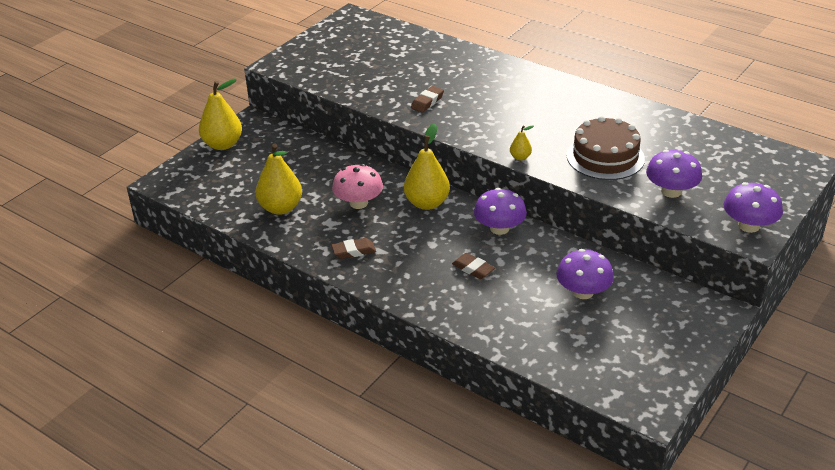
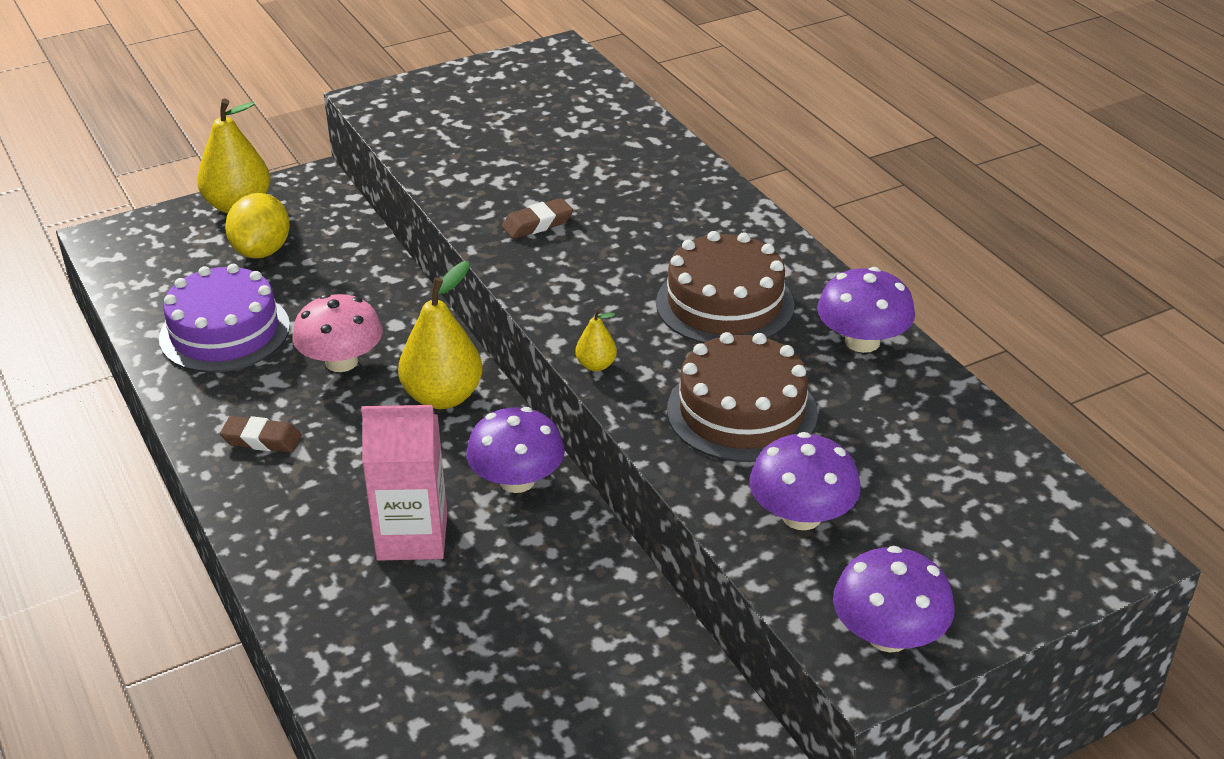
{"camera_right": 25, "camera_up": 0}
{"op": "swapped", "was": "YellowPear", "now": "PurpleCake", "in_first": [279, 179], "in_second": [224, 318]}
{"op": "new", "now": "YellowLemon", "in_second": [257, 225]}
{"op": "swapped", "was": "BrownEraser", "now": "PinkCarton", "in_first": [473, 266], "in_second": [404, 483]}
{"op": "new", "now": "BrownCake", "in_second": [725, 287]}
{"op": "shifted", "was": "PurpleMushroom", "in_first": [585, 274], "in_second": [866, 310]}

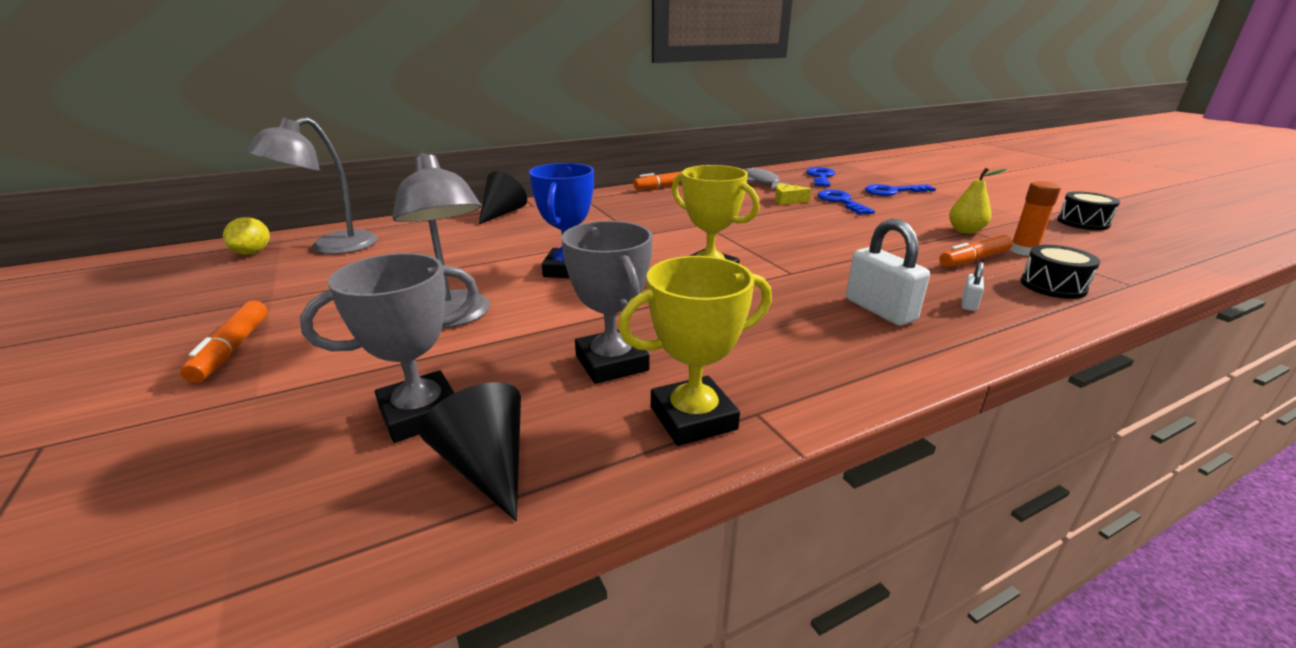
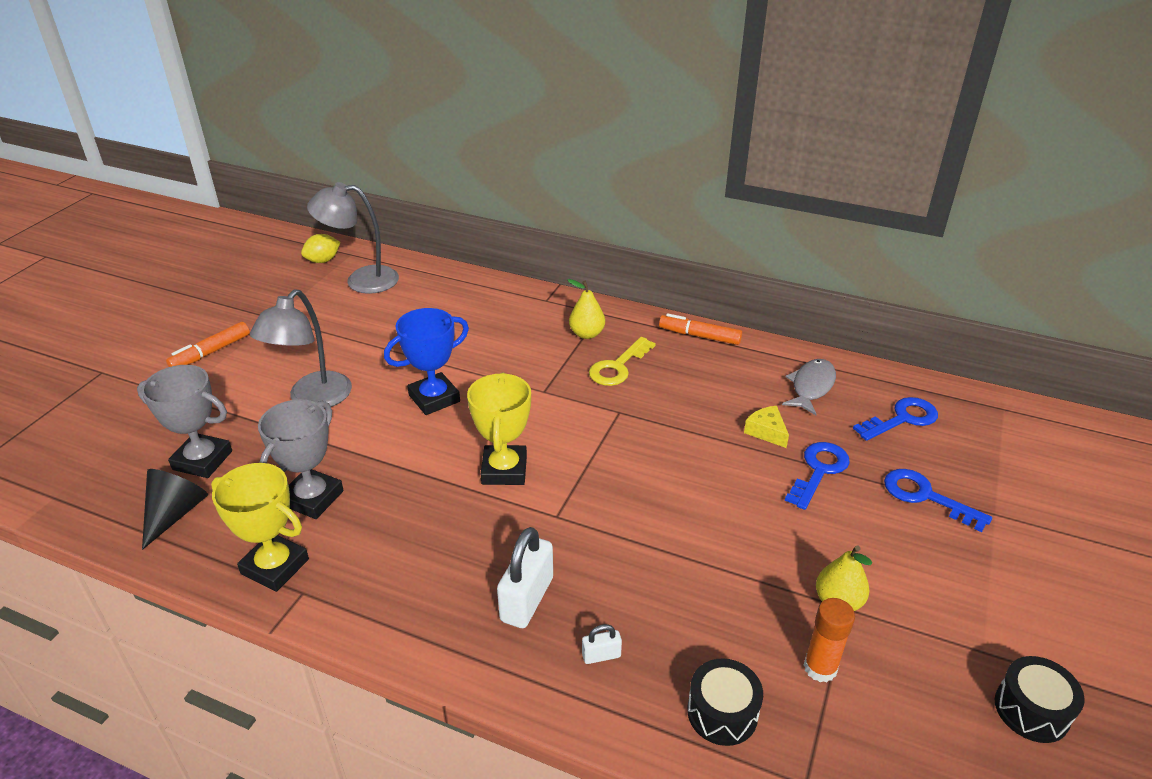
{"camera_right": 50, "camera_up": 10}
{"op": "new", "now": "YellowPear", "in_second": [586, 309]}
{"op": "new", "now": "YellowKey", "in_second": [622, 361]}
{"op": "gone", "was": "BlackCone", "in_first": [502, 198]}
{"op": "gone", "was": "OrangeMarker", "in_first": [976, 251]}

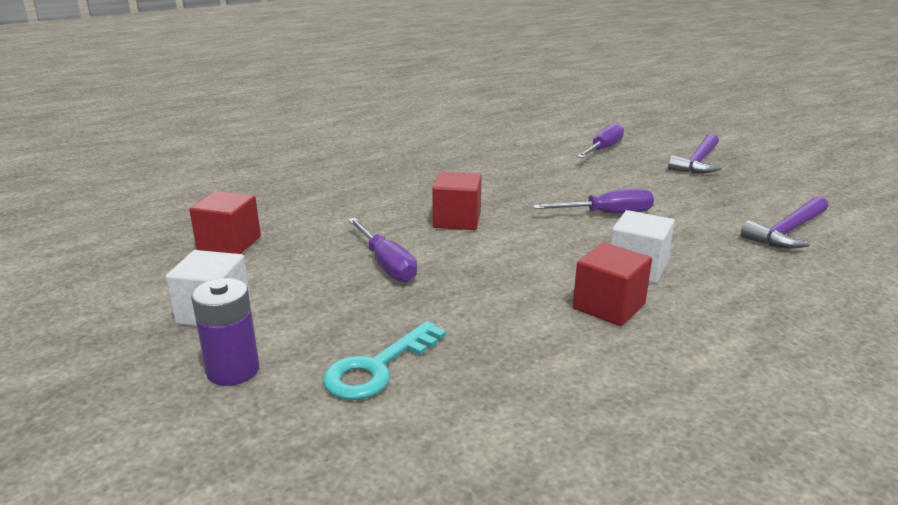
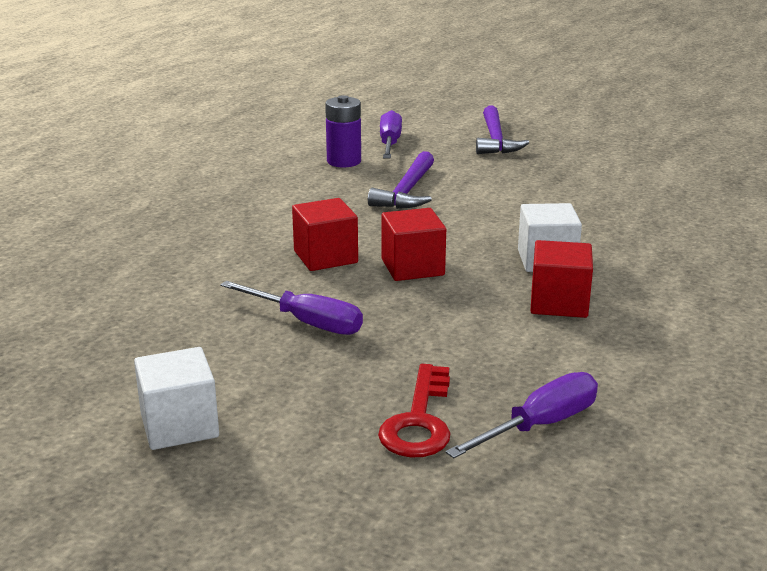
{"camera_right": -30, "camera_up": 0}
{"op": "shifted", "was": "PurpleBattery", "in_first": [225, 332], "in_second": [343, 131]}
{"op": "shifted", "was": "PurpleHammer", "in_first": [784, 222], "in_second": [401, 180]}
{"op": "repainted", "was": "TurquoiseKey", "now": "RedKey", "in_first": [384, 360], "in_second": [414, 410]}
{"op": "shifted", "was": "RedCube", "in_first": [225, 222], "in_second": [414, 244]}
{"op": "shifted", "was": "PurpleScrewdriver", "in_first": [593, 201], "in_second": [521, 415]}

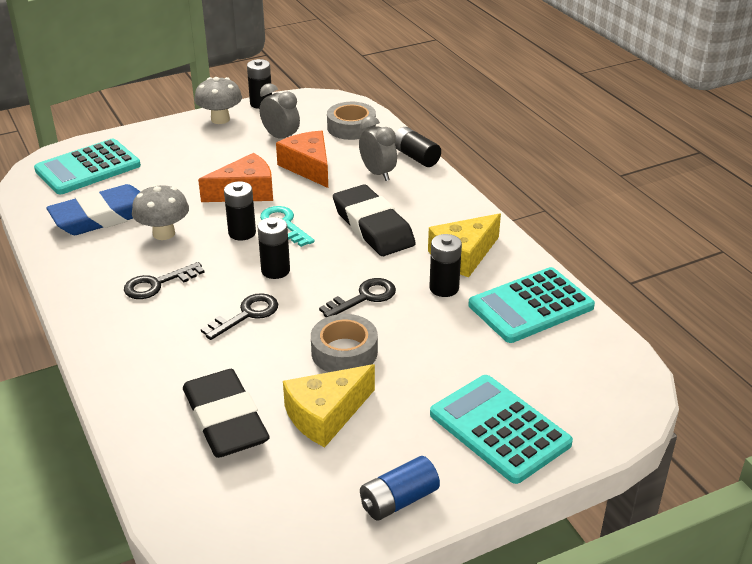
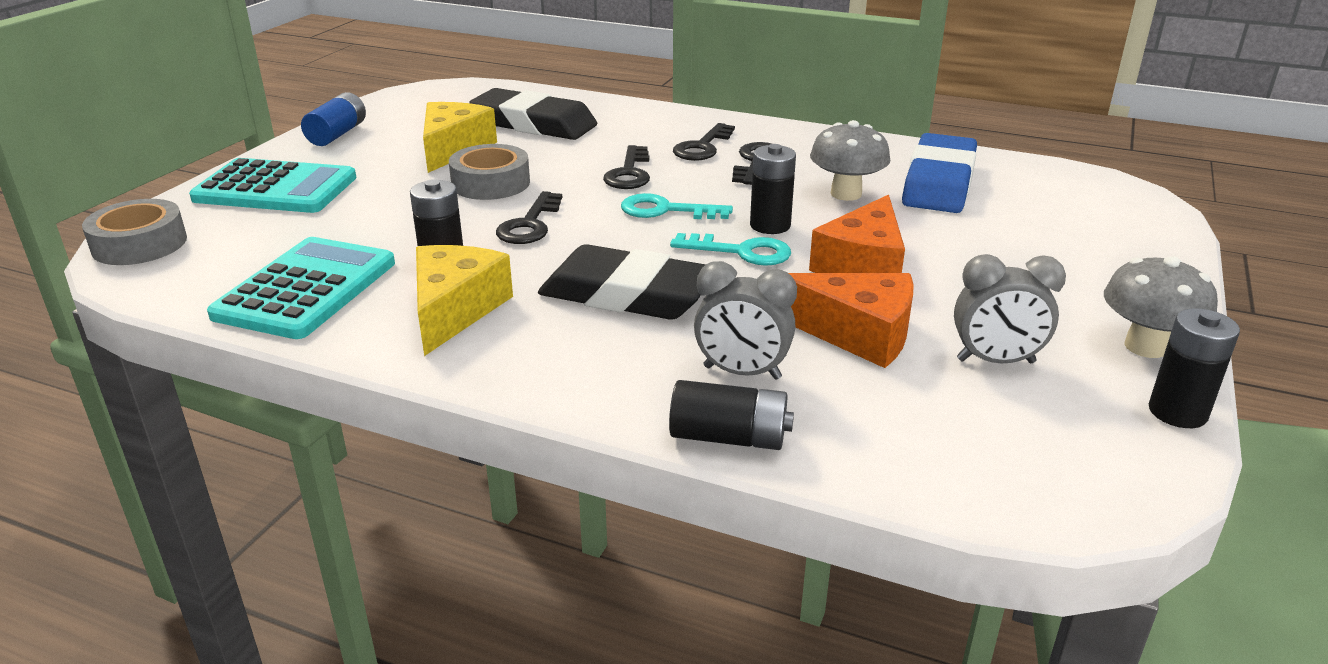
{"camera_right": 140, "camera_up": -5}
{"op": "shifted", "was": "GreyTape", "in_first": [351, 121], "in_second": [134, 232]}
{"op": "swapped", "was": "BlackBattery", "now": "TurquoiseKey", "in_first": [274, 248], "in_second": [677, 206]}
{"op": "new", "now": "BlackKey", "in_second": [704, 142]}
{"op": "gone", "was": "TurquoiseCalculator", "in_first": [87, 166]}

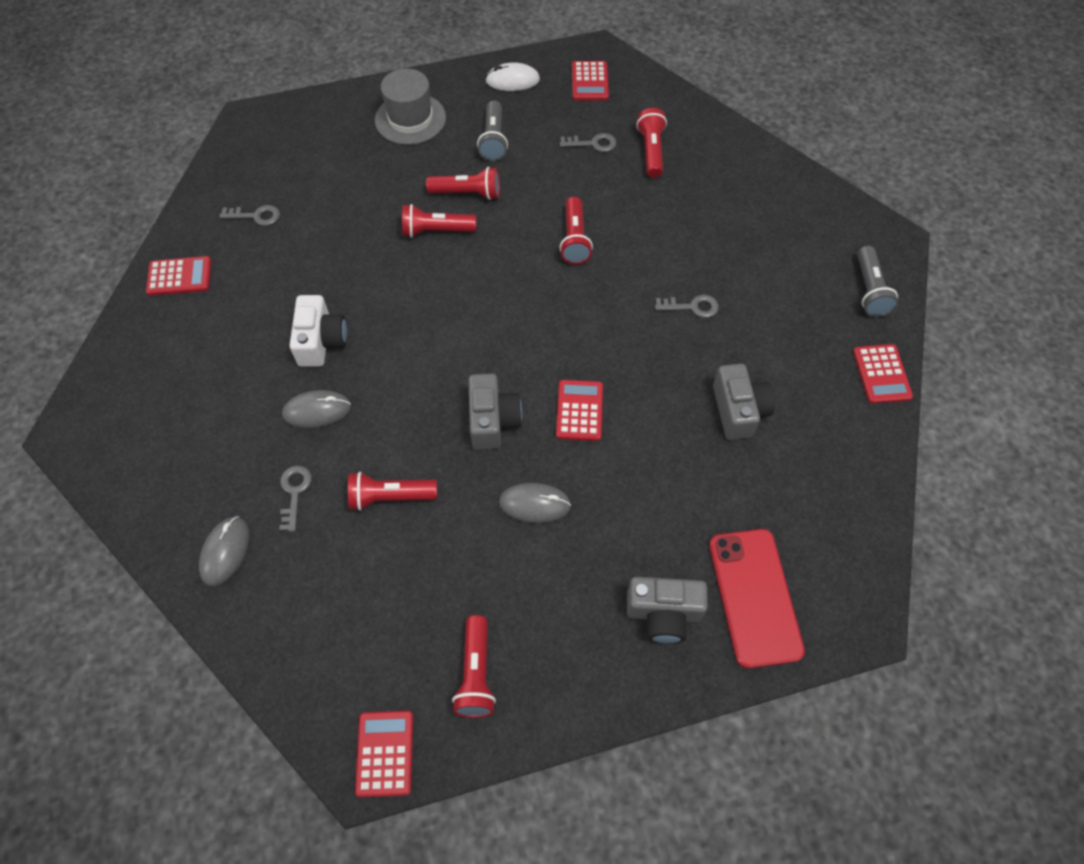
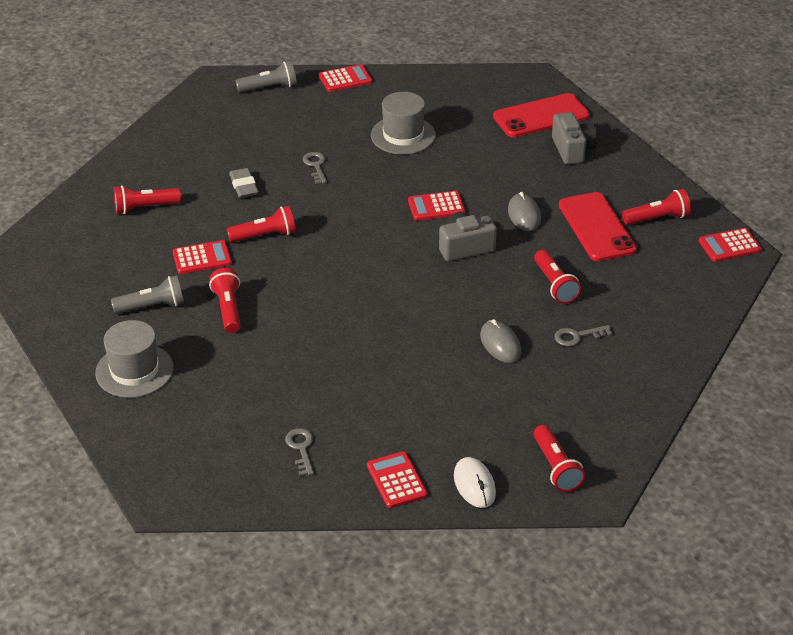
{"camera_right": -105, "camera_up": -20}
{"op": "shifted", "was": "RedCalculator", "in_first": [590, 80], "in_second": [202, 257]}
{"op": "new", "now": "GreyEraser", "in_second": [244, 183]}
{"op": "swapped", "was": "GreyCamera", "now": "GreyHat", "in_first": [744, 402], "in_second": [403, 123]}
{"op": "shifted", "was": "WhiteMouse", "in_first": [512, 77], "in_second": [475, 482]}
{"op": "shifted", "was": "RedFlashlight", "in_first": [439, 221], "in_second": [559, 458]}
{"op": "new", "now": "RedPhone", "in_second": [598, 226]}
{"op": "gone", "was": "GreyMouse", "in_first": [224, 551]}
{"op": "gone", "was": "WhiteCamera", "in_first": [318, 331]}
{"op": "gone", "was": "GreyKey", "in_first": [588, 142]}

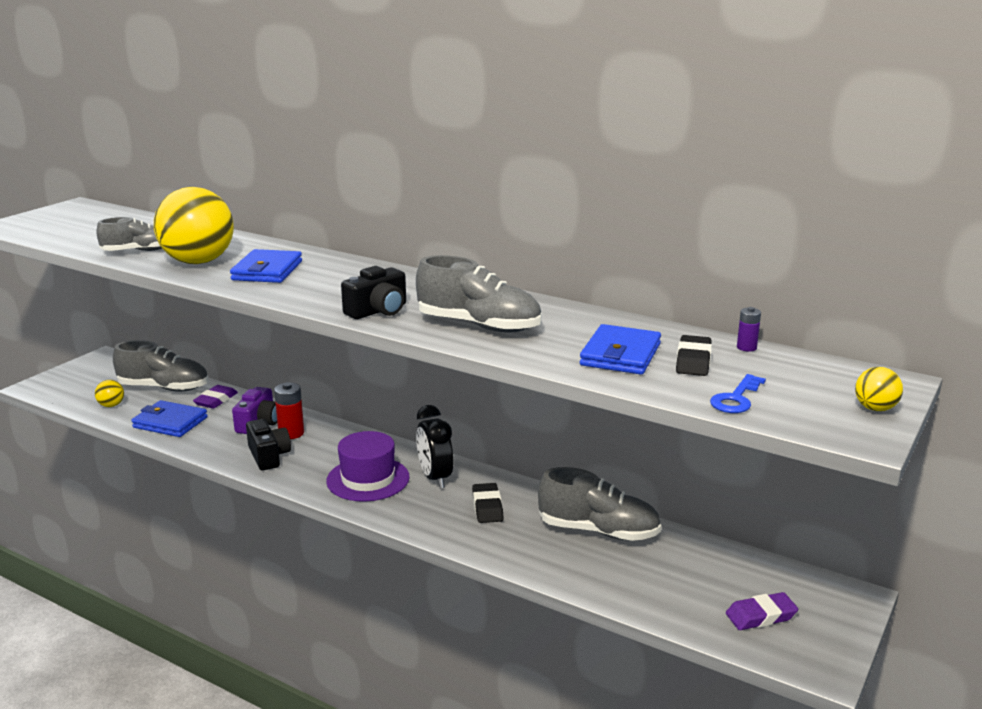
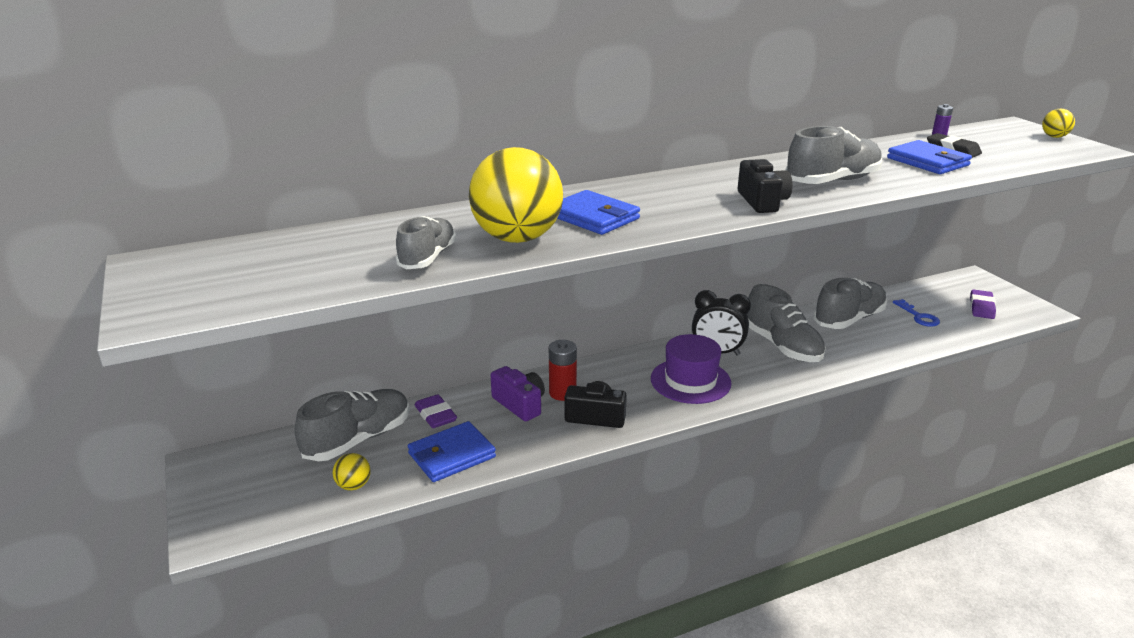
{"camera_right": -55, "camera_up": 5}
{"op": "swapped", "was": "BlackEraser", "now": "GreyShoe", "in_first": [488, 503], "in_second": [786, 323]}
{"op": "shifted", "was": "BlueKey", "in_first": [738, 393], "in_second": [916, 313]}

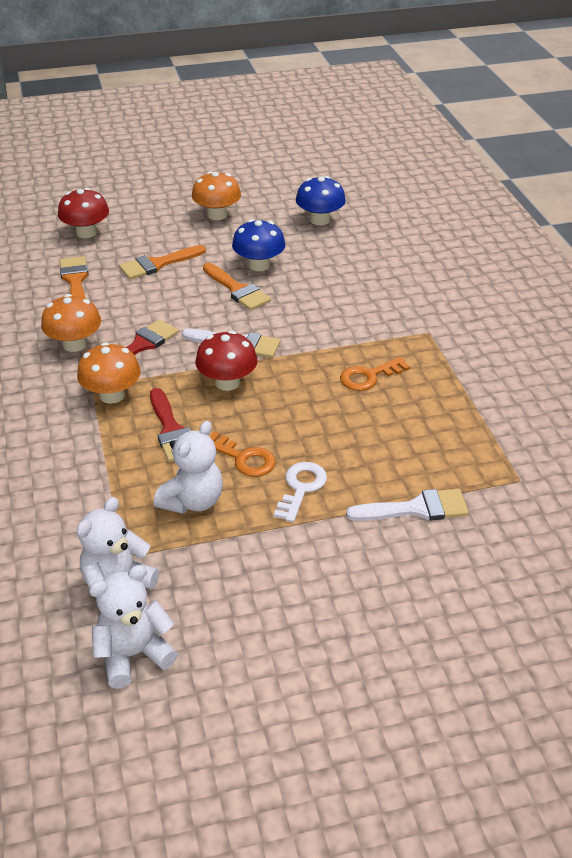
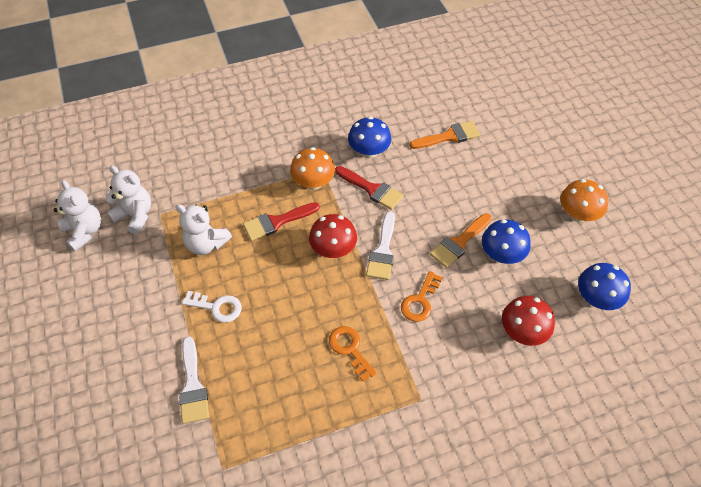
{"camera_right": 85, "camera_up": 15}
{"op": "repainted", "was": "OrangeMushroom", "now": "BlueMushroom", "in_first": [71, 323], "in_second": [369, 137]}
{"op": "shifted", "was": "OrangeKey", "in_first": [242, 454], "in_second": [422, 296]}
{"op": "shifted", "was": "RedMushroom", "in_first": [83, 213], "in_second": [528, 321]}
{"op": "gone", "was": "OrangeBrush", "in_first": [162, 262]}

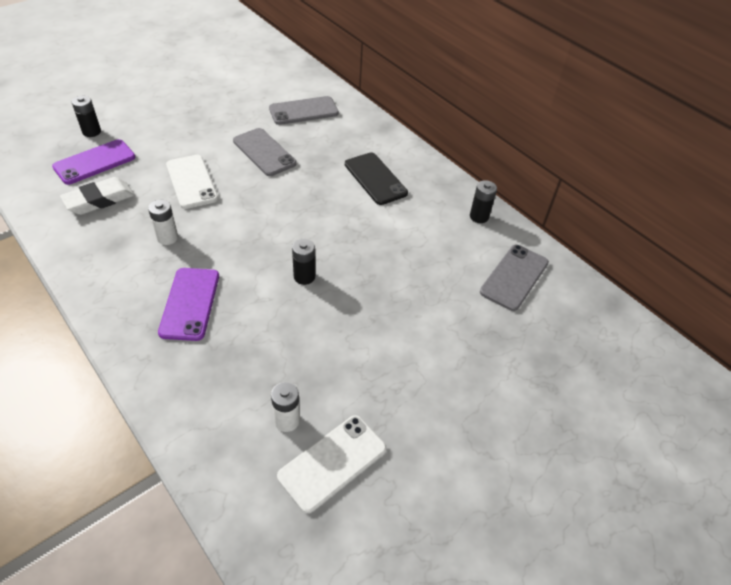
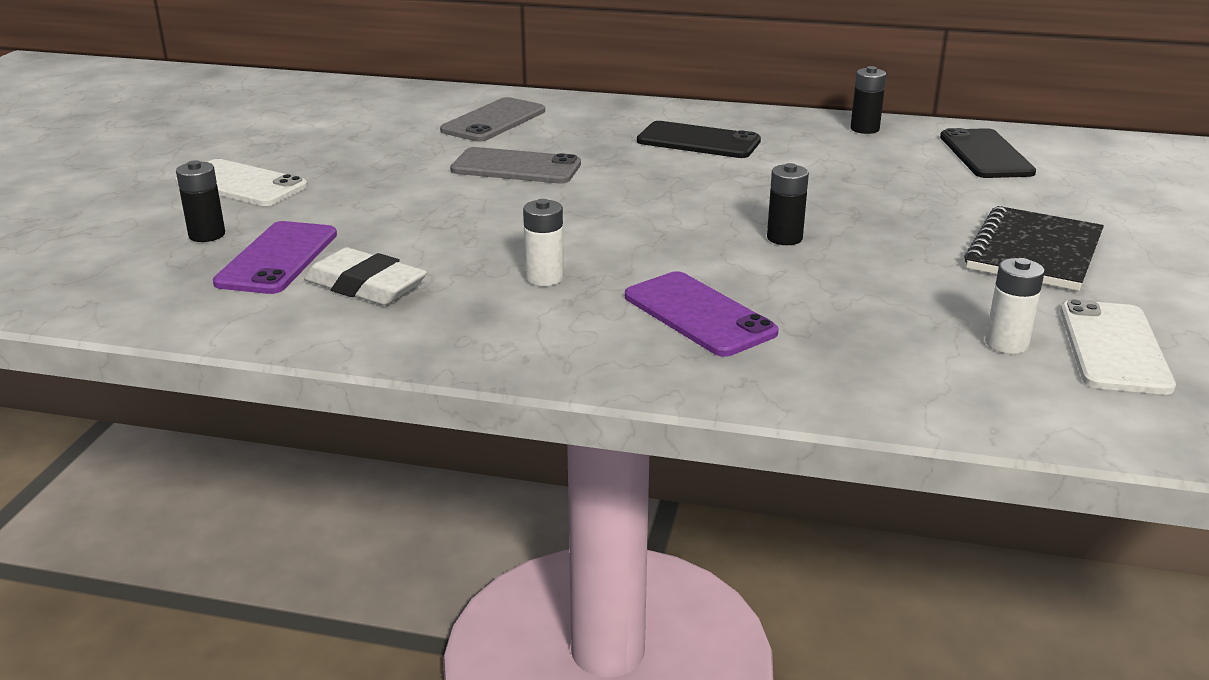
{"camera_right": -35, "camera_up": -20}
{"op": "shifted", "was": "WhitePhone", "in_first": [192, 182], "in_second": [241, 182]}
{"op": "rotated", "was": "WhiteEraser", "in_first": [97, 196], "in_second": [365, 276], "clockwise": -75}
{"op": "repainted", "was": "GreyPhone", "now": "BlackPhone", "in_first": [514, 278], "in_second": [988, 153]}
{"op": "new", "now": "BlackNotebook", "in_second": [1034, 248]}

